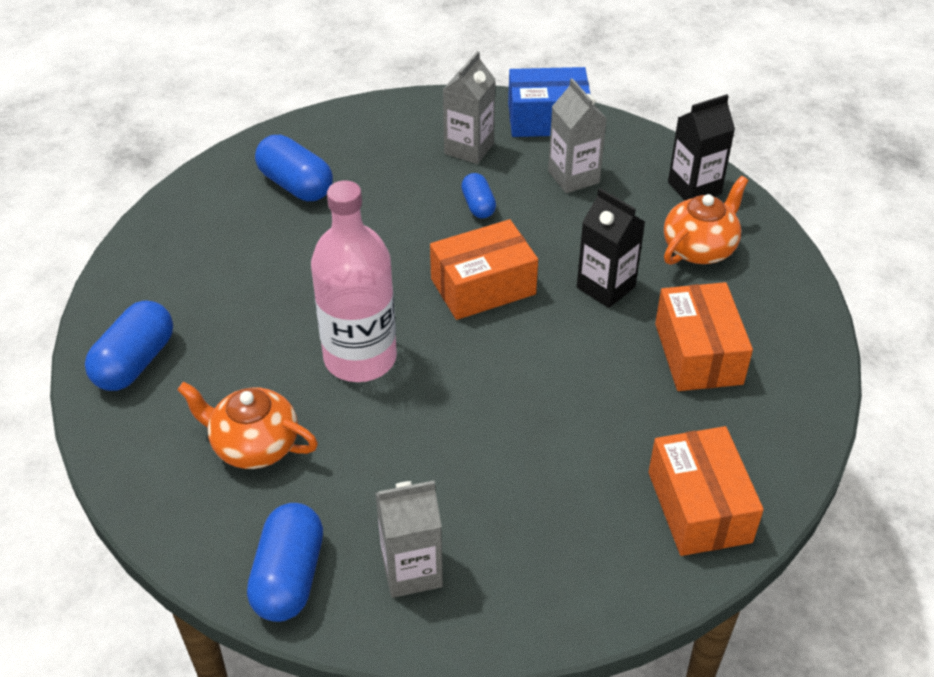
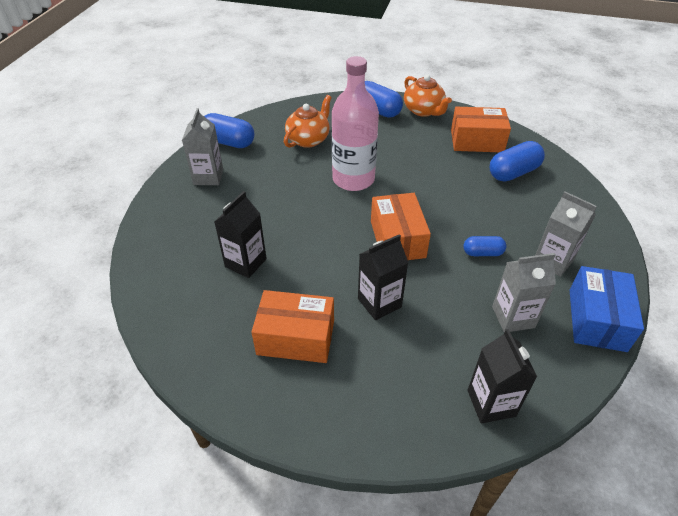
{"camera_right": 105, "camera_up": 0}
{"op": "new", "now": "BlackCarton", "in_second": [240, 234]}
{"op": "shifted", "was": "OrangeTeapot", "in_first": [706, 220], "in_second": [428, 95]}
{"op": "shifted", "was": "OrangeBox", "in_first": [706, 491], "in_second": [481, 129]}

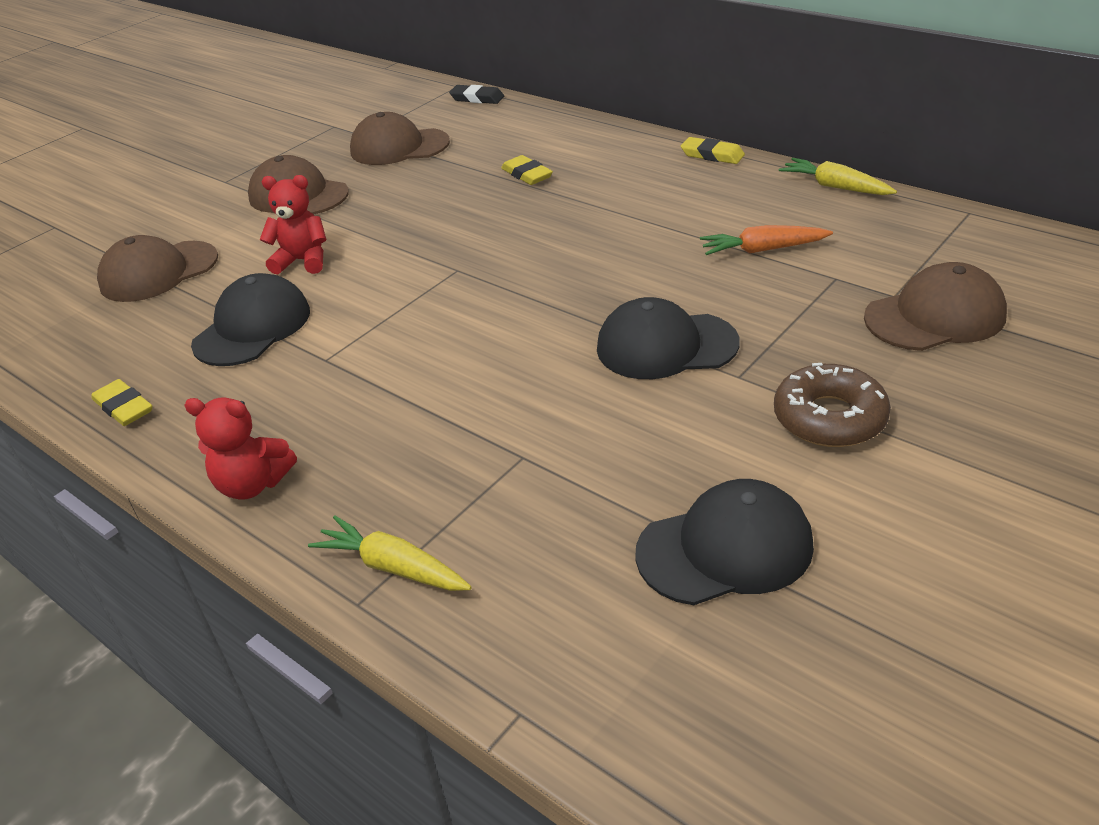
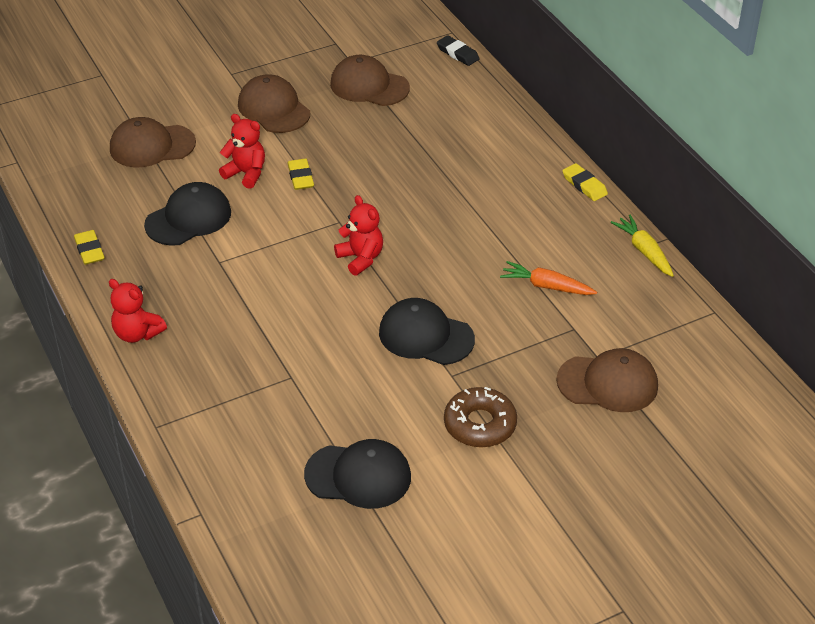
{"camera_right": 20, "camera_up": 5}
{"op": "shifted", "was": "YellowEraser", "in_first": [527, 170], "in_second": [300, 174]}
{"op": "new", "now": "RedTeddyBear", "in_second": [358, 235]}
{"op": "gone", "was": "YellowCarrot", "in_first": [390, 553]}

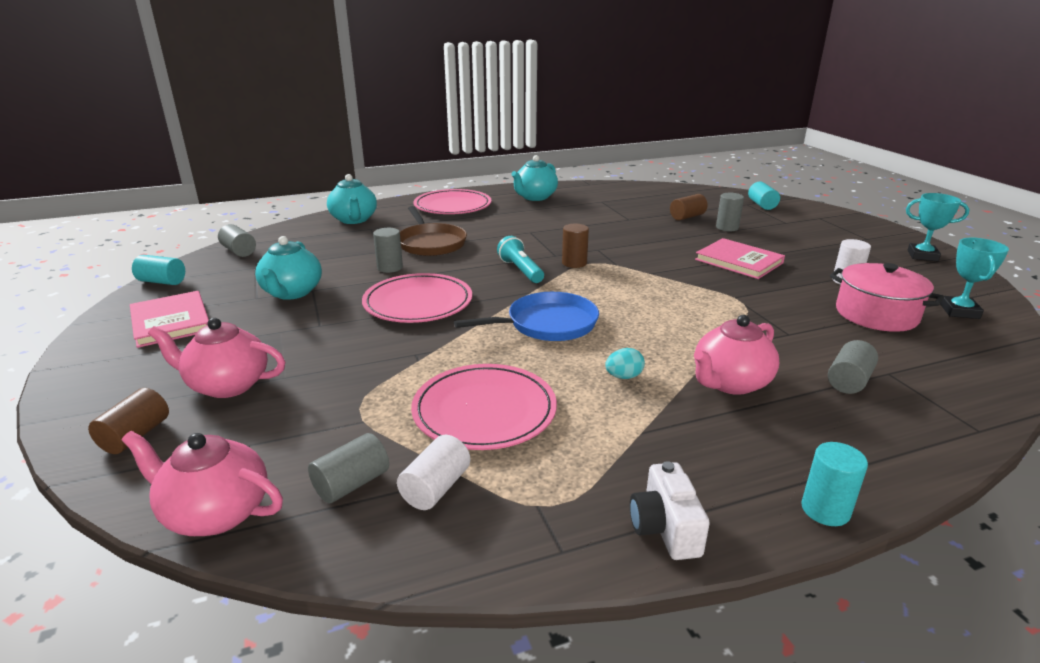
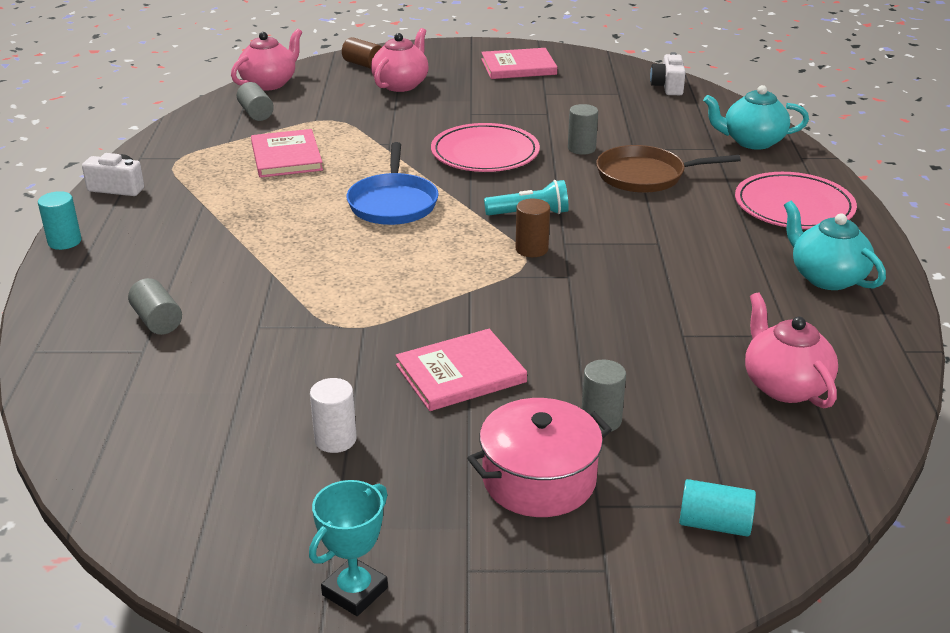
{"camera_right": 110, "camera_up": 5}
{"op": "swapped", "was": "PinkPlate", "now": "PinkBook", "in_first": [484, 407], "in_second": [287, 153]}
{"op": "shifted", "was": "PinkPot", "in_first": [887, 297], "in_second": [539, 457]}
{"op": "swapped", "was": "GreyCylinder", "now": "WhiteCamera", "in_first": [237, 240], "in_second": [668, 73]}
{"op": "shifted", "was": "PinkTeapot", "in_first": [736, 355], "in_second": [791, 351]}
{"op": "gone", "was": "TurquoiseCylinder", "in_first": [158, 270]}
{"op": "gone", "was": "TurquoiseTeapot", "in_first": [288, 268]}
{"op": "gone", "was": "WhiteCylinder", "in_first": [434, 472]}
{"op": "gone", "was": "TurquoiseEgg", "in_first": [625, 363]}
{"op": "gone", "was": "BrownCylinder", "in_first": [689, 207]}
{"op": "gone", "was": "TurquoiseTrophy", "in_first": [974, 278]}

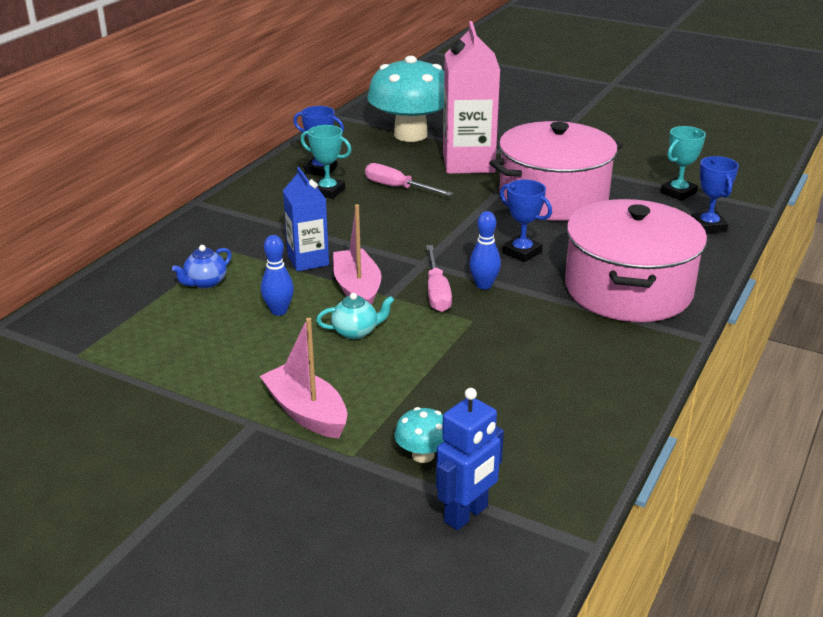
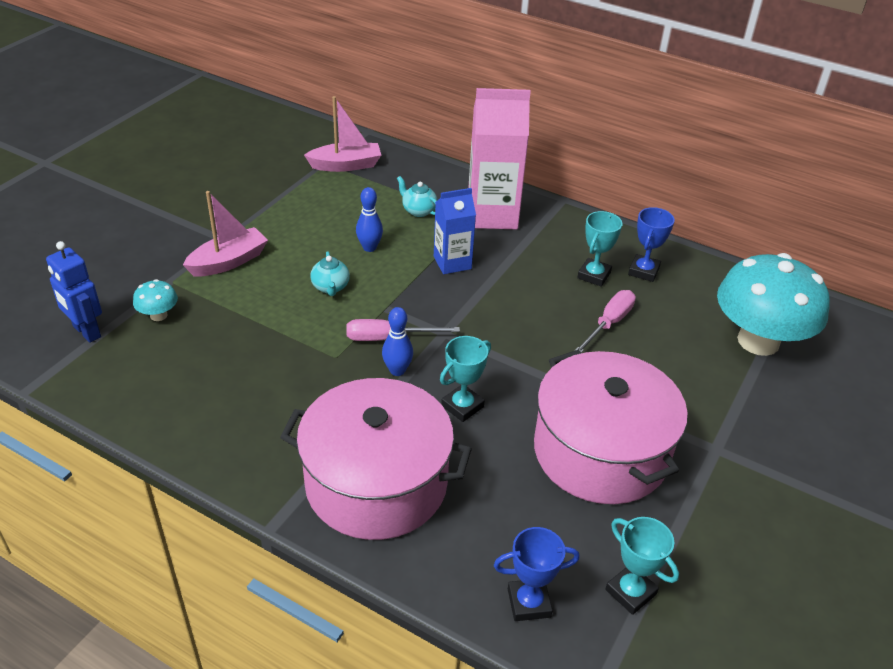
{"camera_right": 90, "camera_up": 10}
{"op": "shifted", "was": "PinkBoat", "in_first": [357, 254], "in_second": [342, 134]}
{"op": "repainted", "was": "BlueTeapot", "now": "TurquoiseTeapot", "in_first": [202, 267], "in_second": [417, 196]}
{"op": "repainted", "was": "BlueTrophy", "now": "TurquoiseTrophy", "in_first": [526, 221], "in_second": [465, 379]}
{"op": "shifted", "was": "PinkCarton", "in_first": [471, 97], "in_second": [499, 158]}

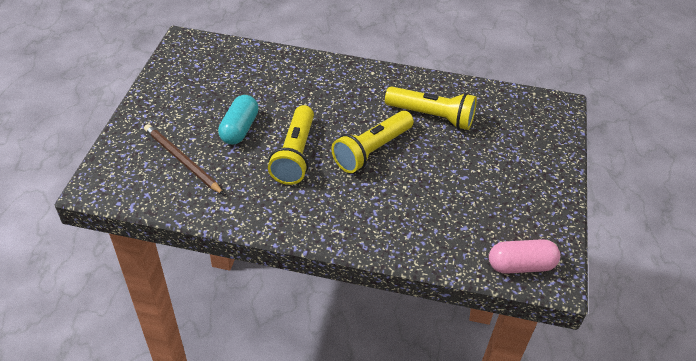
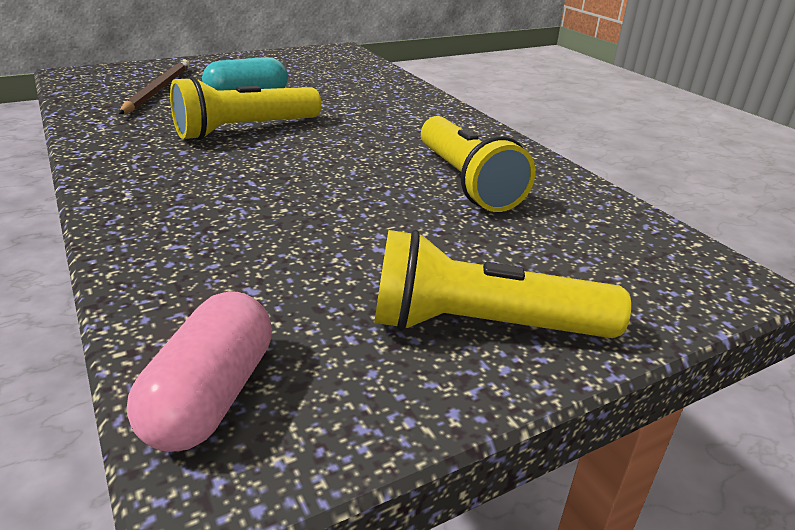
{"camera_right": 50, "camera_up": -15}
{"op": "rotated", "was": "PinkCapsule", "in_first": [524, 256], "in_second": [199, 371], "clockwise": 60}
{"op": "shifted", "was": "YellowFlashlight", "in_first": [373, 142], "in_second": [502, 284]}

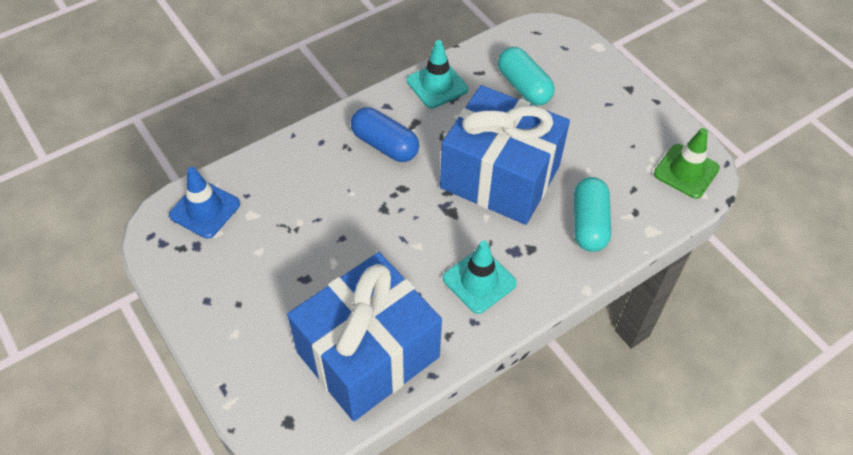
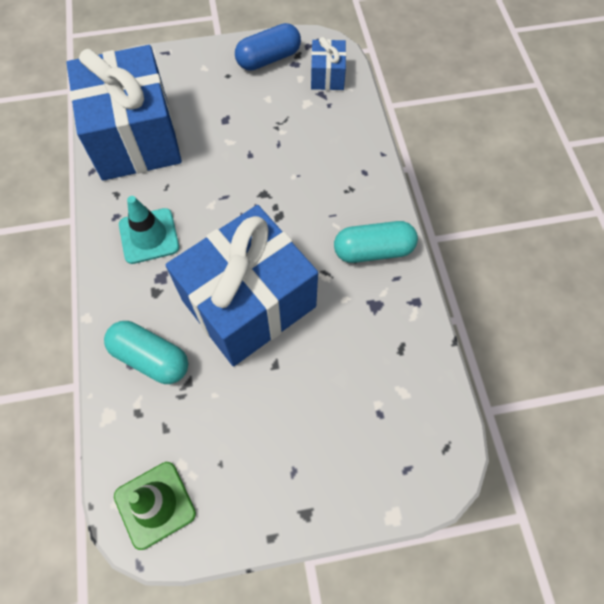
{"camera_right": 115, "camera_up": 10}
{"op": "shifted", "was": "BlueCapsule", "in_first": [385, 134], "in_second": [268, 47]}
{"op": "swapped", "was": "BlueTrafficCone", "now": "BlueGift", "in_first": [204, 202], "in_second": [328, 63]}
{"op": "shifted", "was": "TurquoiseCapsule", "in_first": [526, 76], "in_second": [376, 242]}
{"op": "gone", "was": "TurquoiseTrafficCone", "in_first": [437, 74]}

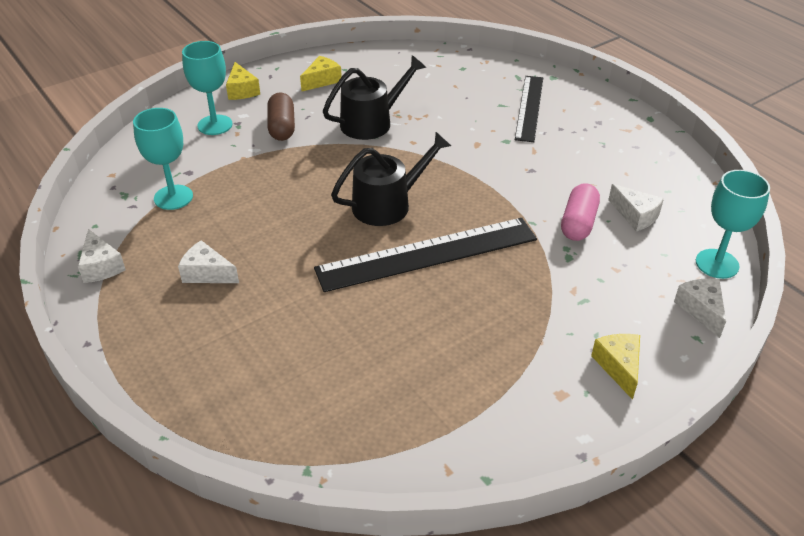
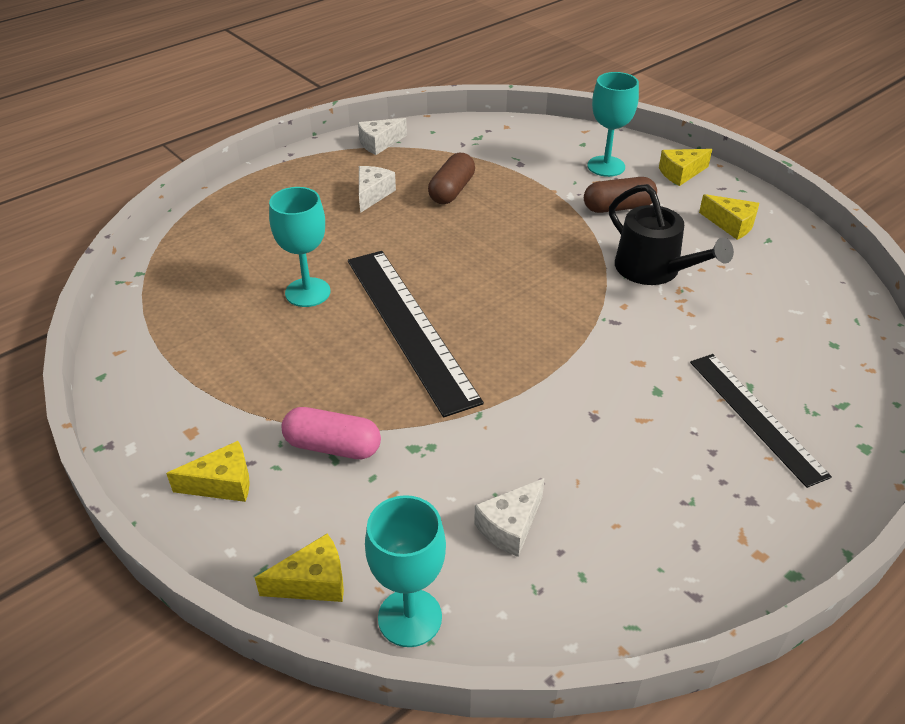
{"camera_right": 85, "camera_up": 0}
{"op": "repainted", "was": "WhiteCheese", "now": "YellowCheese", "in_first": [700, 308], "in_second": [299, 568]}
{"op": "shifted", "was": "TurquoiseGoblet", "in_first": [163, 159], "in_second": [299, 247]}
{"op": "shifted", "was": "PinkCapsule", "in_first": [580, 212], "in_second": [331, 433]}
{"op": "new", "now": "BrownCapsule", "in_second": [451, 178]}
{"op": "rotated", "was": "BlackRuler", "in_first": [529, 109], "in_second": [761, 421], "clockwise": 60}
{"op": "gone", "was": "BlackWateringCan", "in_first": [391, 179]}

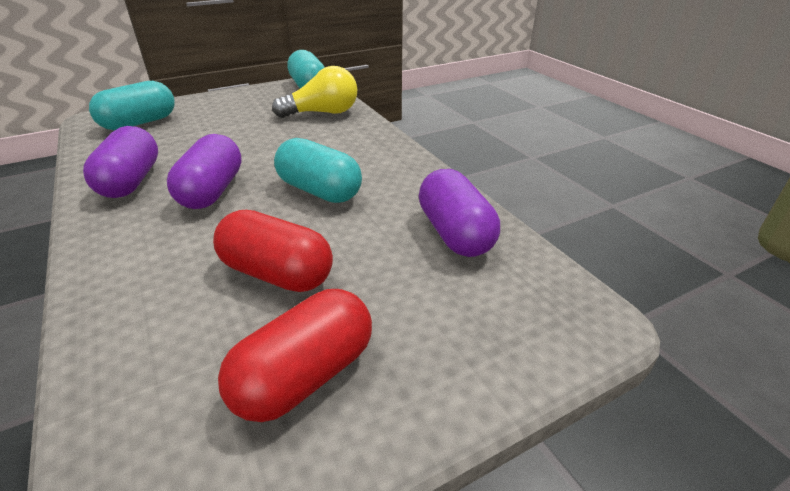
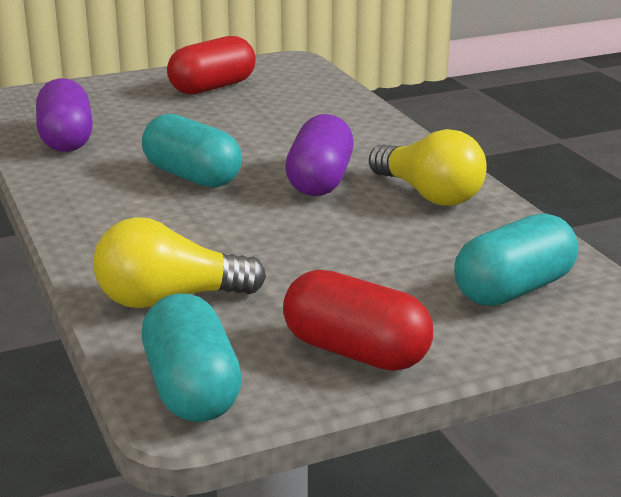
{"camera_right": -175, "camera_up": -10}
{"op": "shifted", "was": "RedCapsule", "in_first": [273, 251], "in_second": [358, 320]}
{"op": "swapped", "was": "PurpleCapsule", "now": "YellowLightBulb", "in_first": [120, 162], "in_second": [428, 167]}

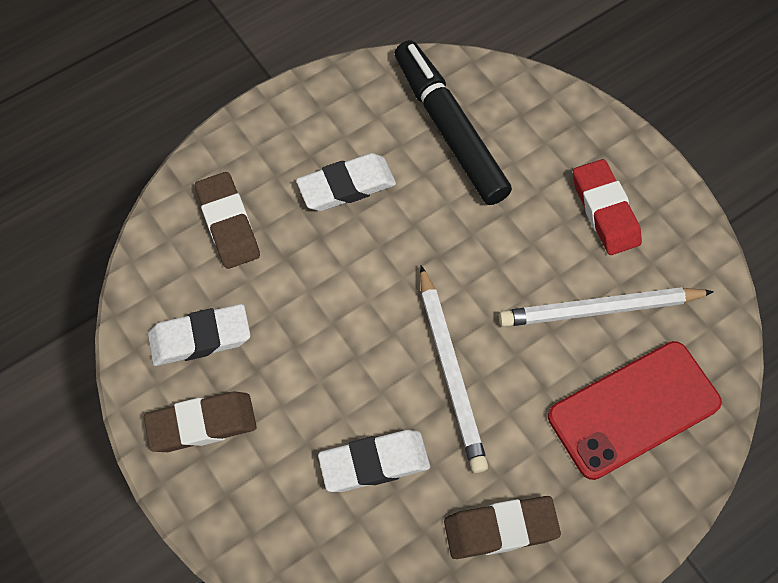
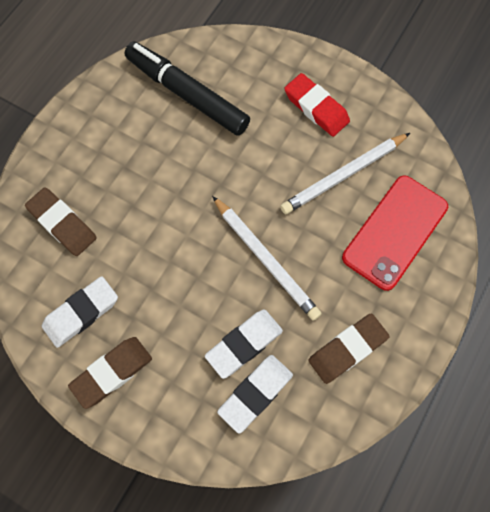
{"camera_right": -25, "camera_up": 5}
{"op": "shifted", "was": "WhiteEraser", "in_first": [346, 182], "in_second": [255, 394]}

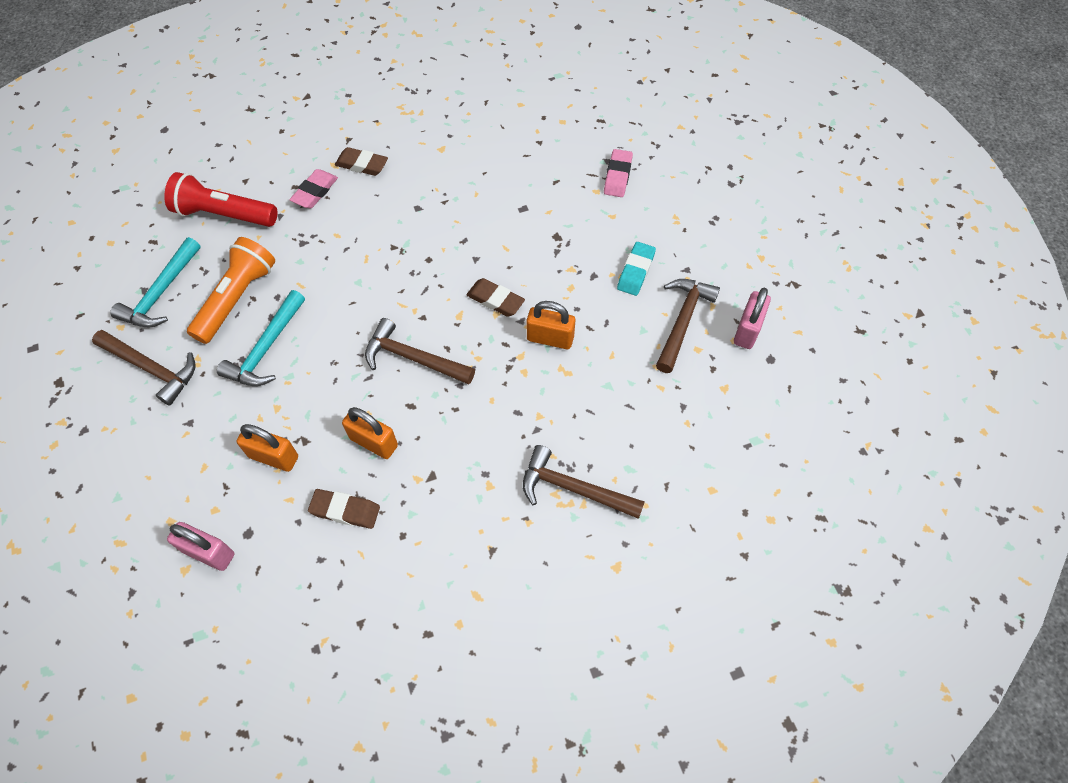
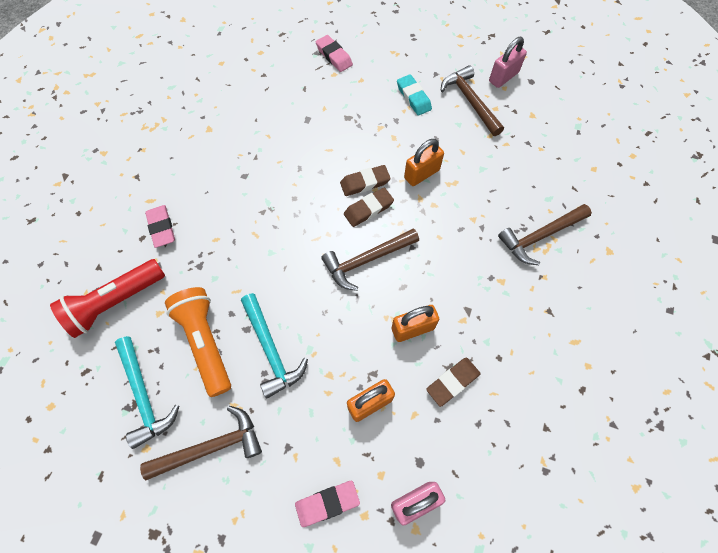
{"camera_right": -50, "camera_up": 5}
{"op": "new", "now": "PinkEraser", "in_second": [327, 504]}
{"op": "shifted", "was": "BrownEraser", "in_first": [361, 161], "in_second": [369, 207]}
{"op": "rotated", "was": "PinkPadlock", "in_first": [752, 318], "in_second": [508, 62], "clockwise": 75}

